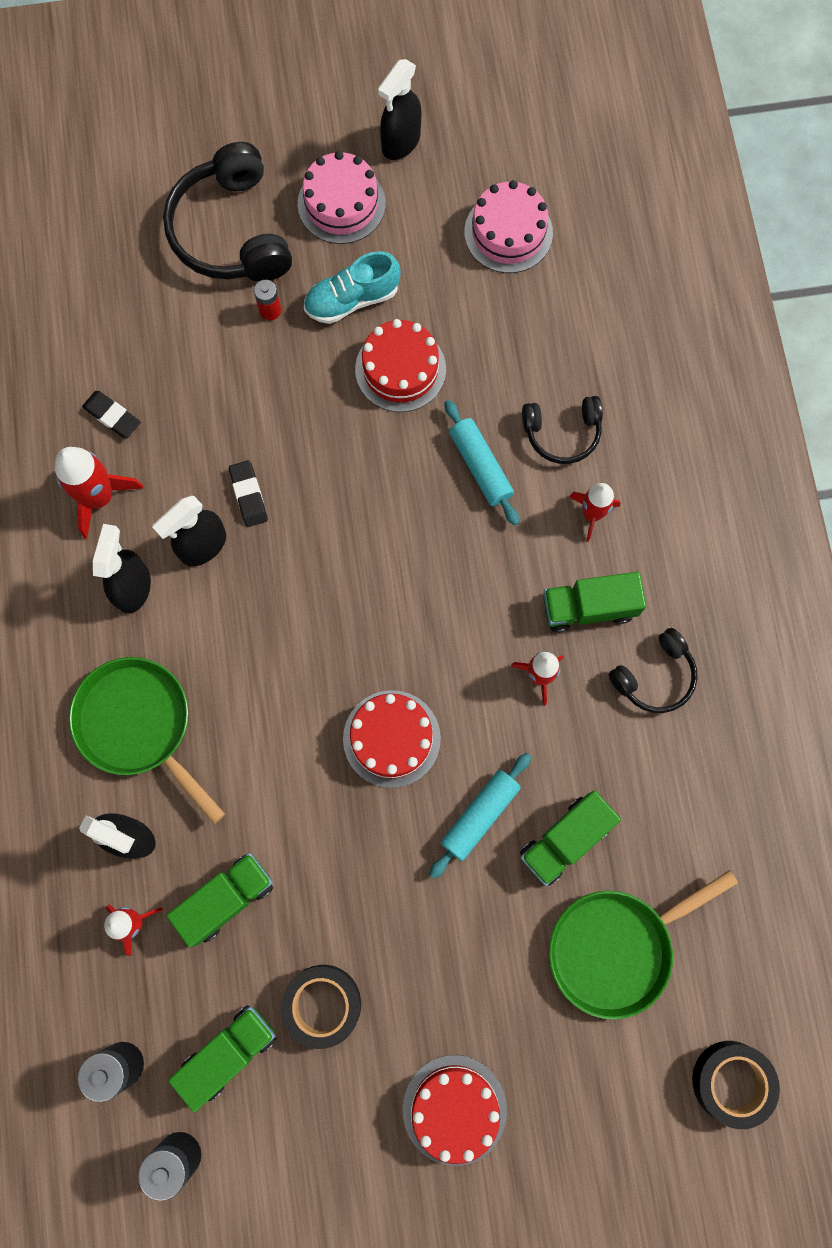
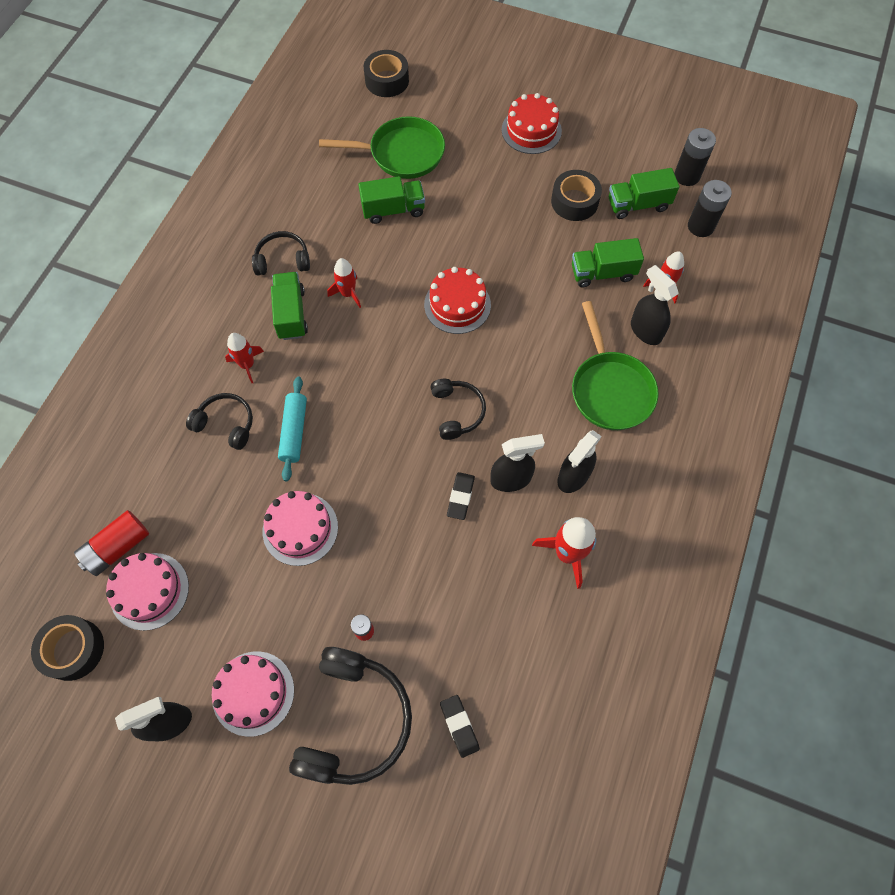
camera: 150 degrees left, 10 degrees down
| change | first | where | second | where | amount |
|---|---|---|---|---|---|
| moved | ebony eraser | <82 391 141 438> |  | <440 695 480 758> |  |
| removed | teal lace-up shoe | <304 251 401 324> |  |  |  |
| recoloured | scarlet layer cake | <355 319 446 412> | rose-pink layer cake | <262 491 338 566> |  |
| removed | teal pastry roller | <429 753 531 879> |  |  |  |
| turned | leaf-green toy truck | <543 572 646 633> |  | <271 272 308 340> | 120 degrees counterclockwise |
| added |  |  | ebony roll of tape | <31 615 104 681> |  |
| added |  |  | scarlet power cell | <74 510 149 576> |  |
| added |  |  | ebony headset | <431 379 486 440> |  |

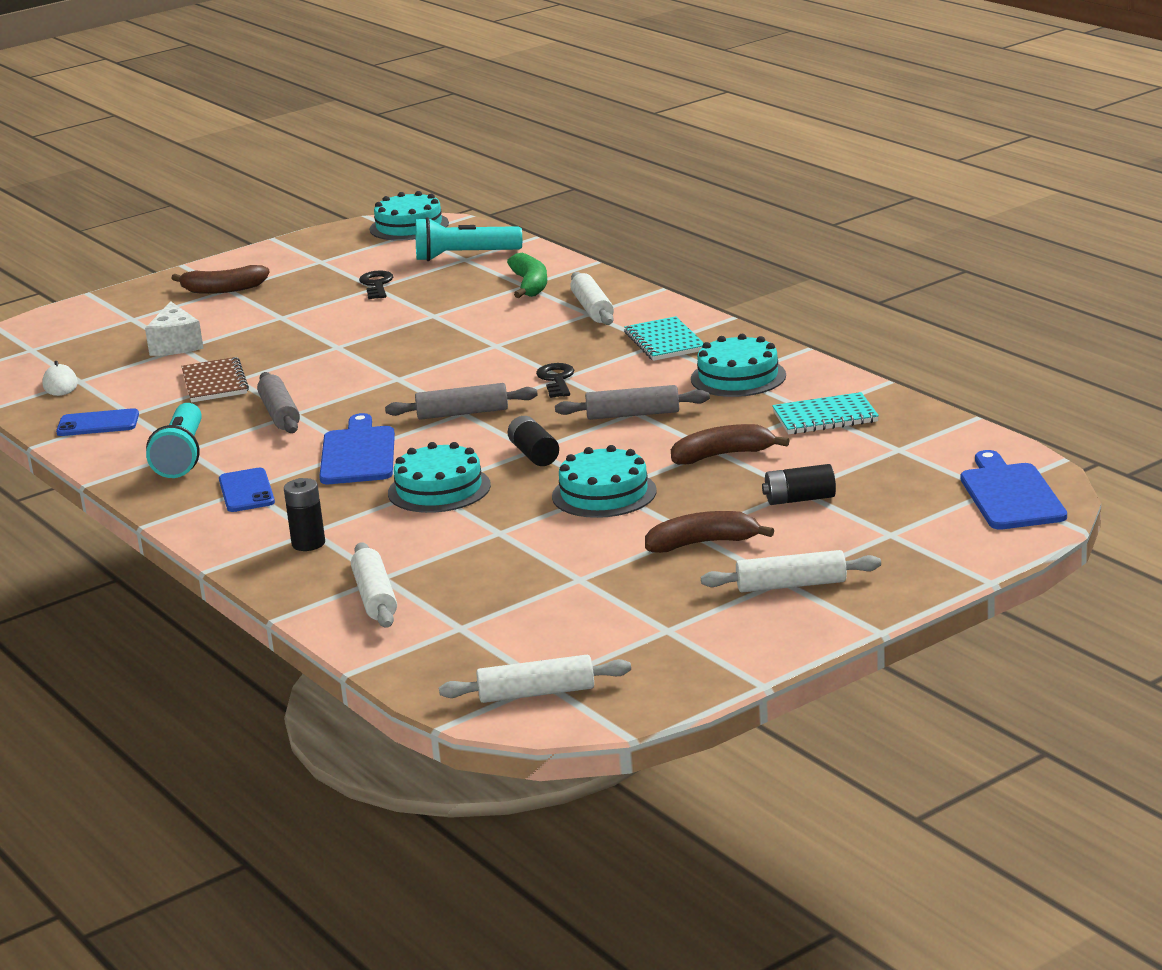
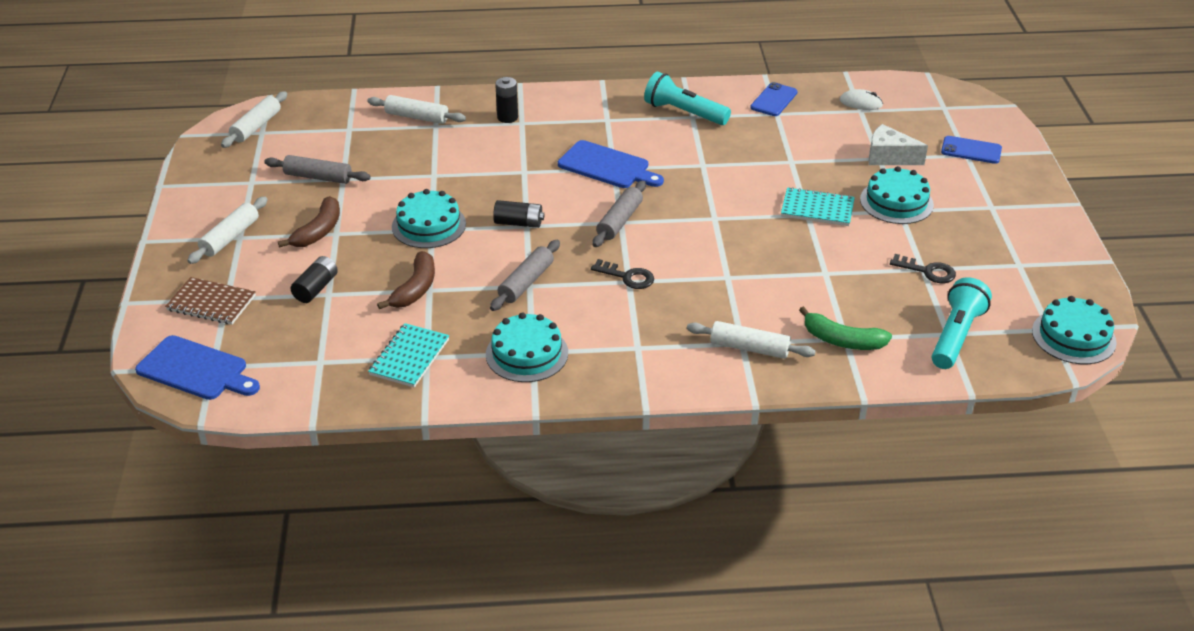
camera: 120 degrees right, 15 degrees up
| change | first | where | second | where | amount |
|---|---|---|---|---|---|
| removed | brown banana fruit | <171 265 269 294> |  |  |  |
| moved | brown notebook | <181 357 249 403> |  | <165 277 256 325> |  |
| moved | cobalt mobile phone | <219 468 275 512> |  | <941 136 1002 164> |  |
| moved | grey pastry roller | <257 372 300 433> |  | <264 155 371 184> |  |
| moved | teal layer cake | <388 442 491 513> |  | <860 166 934 224> |  |
| moved | teal notebook | <624 316 704 361> |  | <781 187 855 226> |  |

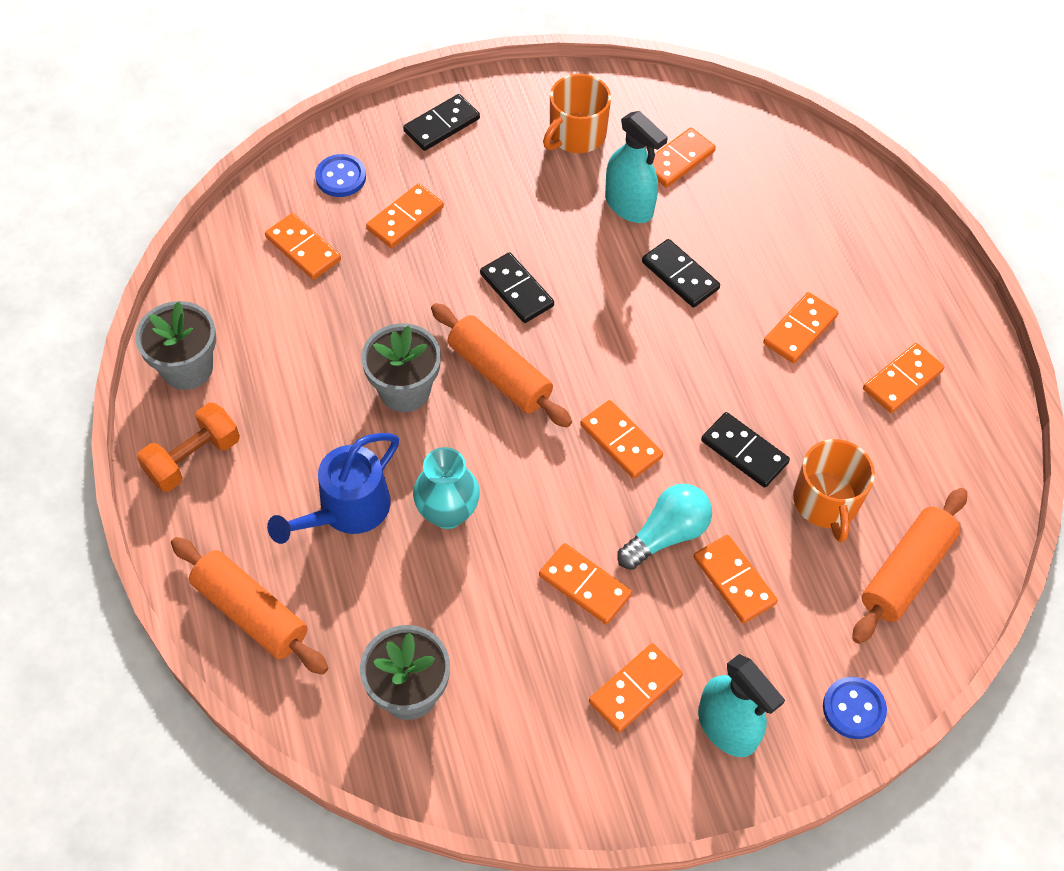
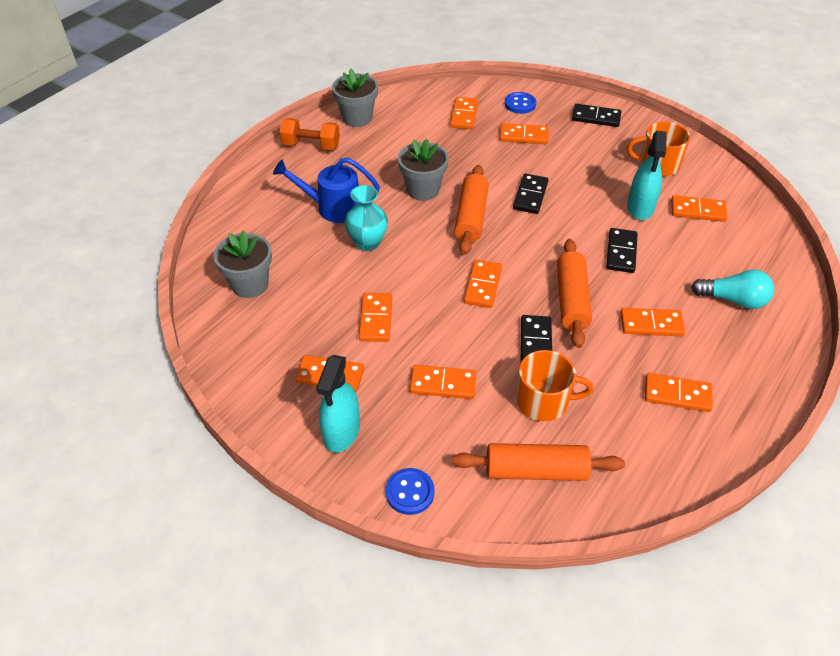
camera: 55 degrees right, 10 degrees down
| change | first | where | second | where | amount |
|---|---|---|---|---|---|
| moved | orange pastry roller | <171 537 329 675> |  | <557 239 592 348> |  |
| moved | teal bulb | <617 484 712 570> |  | <691 269 774 309> |  |
| turned | orange domino piece | <694 535 778 623> |  | <410 365 476 399> | 75 degrees clockwise |
| turned | orange coffee mug | <793 439 875 542> |  | <516 350 593 421> | 135 degrees counterclockwise |

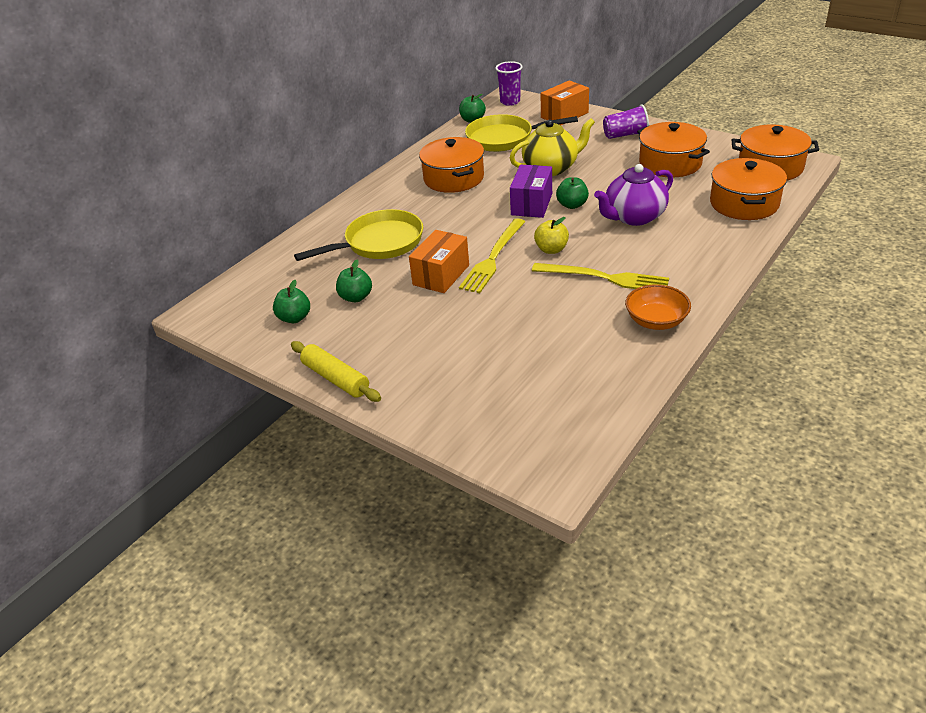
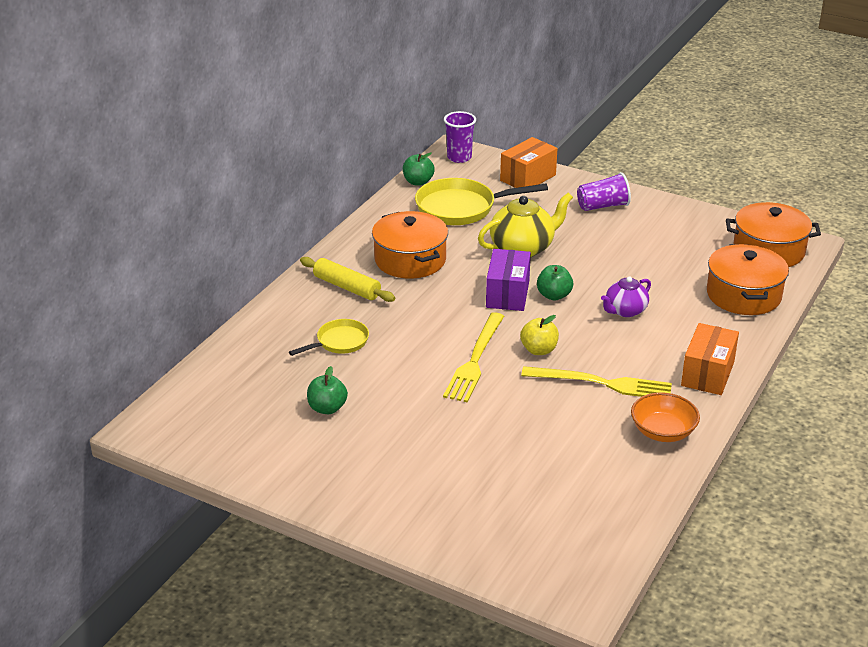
camera: 10 degrees left, 5 degrees down
| change | first | where | second | where | amount |
|---|---|---|---|---|---|
| removed | leaf-green apple | <273 280 310 323> |  |  |  |
| moved | bright yellow pastry roller | <291 341 381 402> |  | <300 257 395 302> |  |
| resized | bright yellow frying pan | <294 209 423 261> |  | <289 319 369 356> | x0.57 |
| moved | orange package | <409 230 469 293> |  | <681 323 739 395> |  |
| resized | royal purple teapot | <594 164 673 226> |  | <601 276 651 317> | x0.62 |
| removed | orange stockpot | <637 122 710 177> |  |  |  |

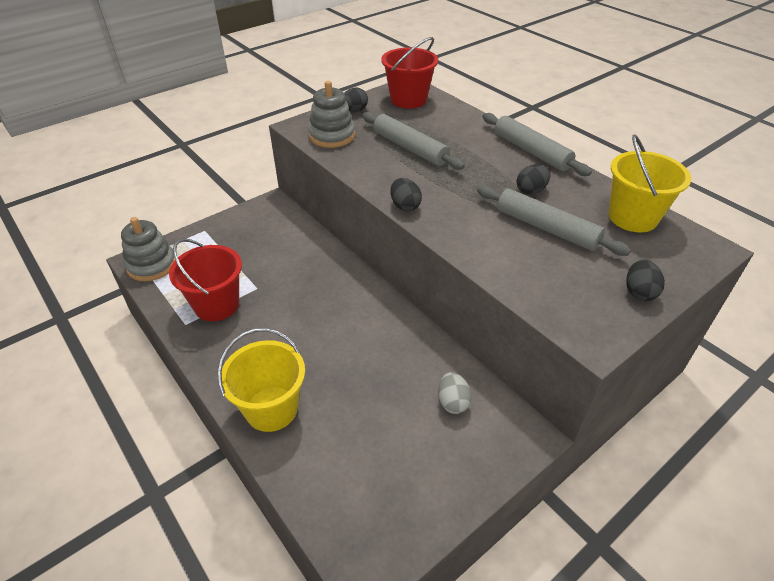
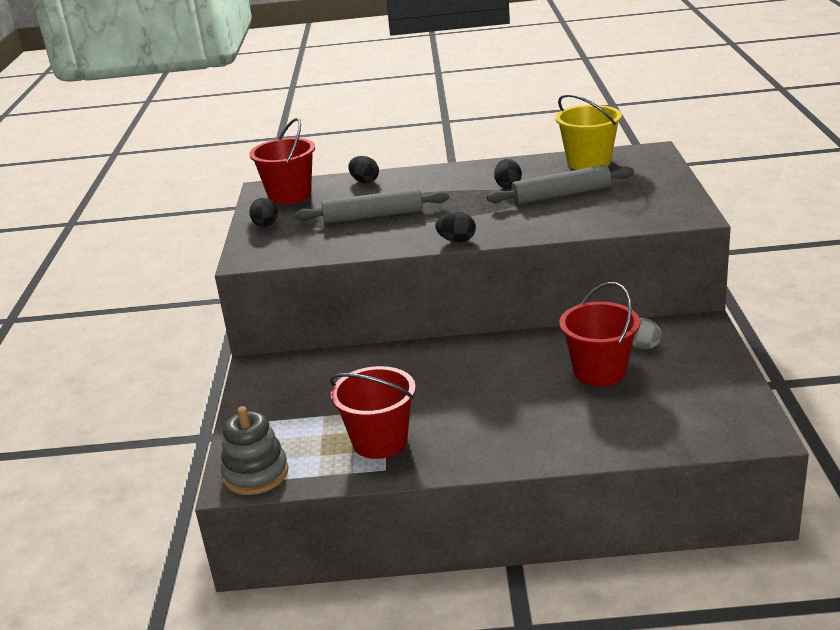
camera: 50 degrees left, 15 degrees down
| change | first | where | second | where | amount |
|---|---|---|---|---|---|
| removed | bright yellow pail | <218 328 305 432> |  |  |  |
| removed | grey stacking toy | <308 81 355 148> |  |  |  |
| removed | grey pastry roller | <483 113 592 176> |  |  |  |
| moved | ebony egg | <626 260 665 301> |  | <348 156 379 183> |  |
| added |  |  | scarlet pail | <559 282 640 386> |  |

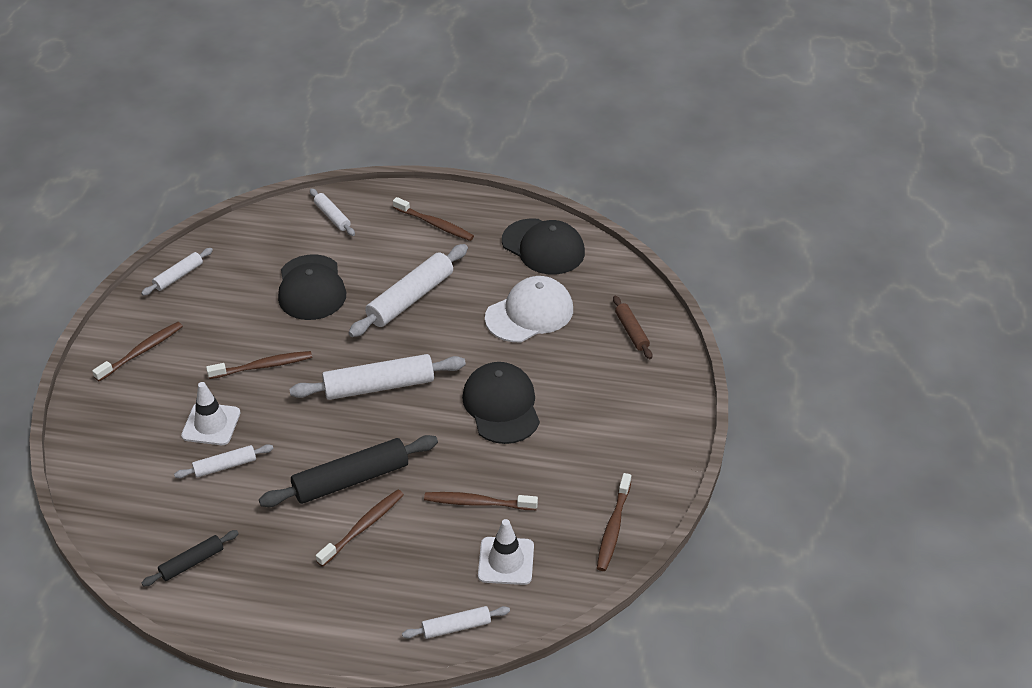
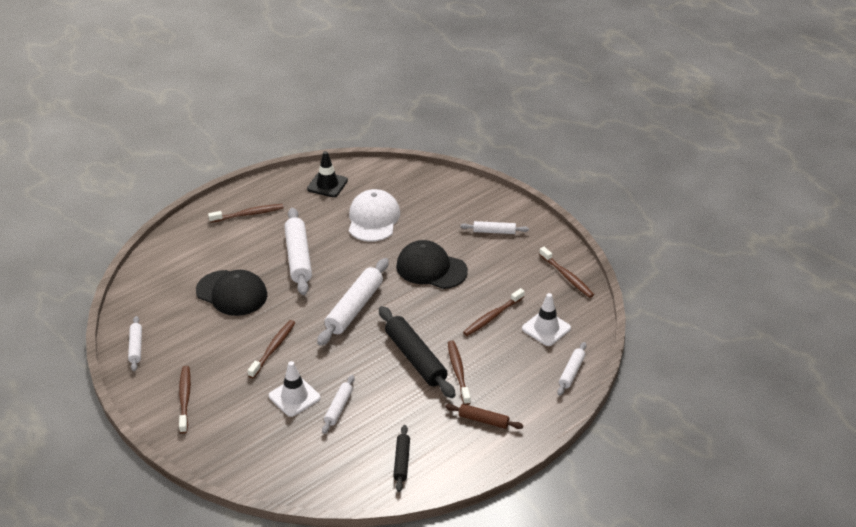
camera: 50 degrees left, 5 degrees down
| change | first | where | second | where | amount |
|---|---|---|---|---|---|
| turned | ebony pastry roller | <259 435 438 507> |  | <379 306 455 398> | 45 degrees counterclockwise |
| moved | pure white pastry roller | <310 188 355 236> |  | <460 221 529 234> |  |
| replaced | ebony peaked cap | <502 218 585 275> | ebony road cone | <307 151 348 197> |  |
| moved | brown pastry roller | <613 296 652 359> |  | <445 404 523 429> |  |

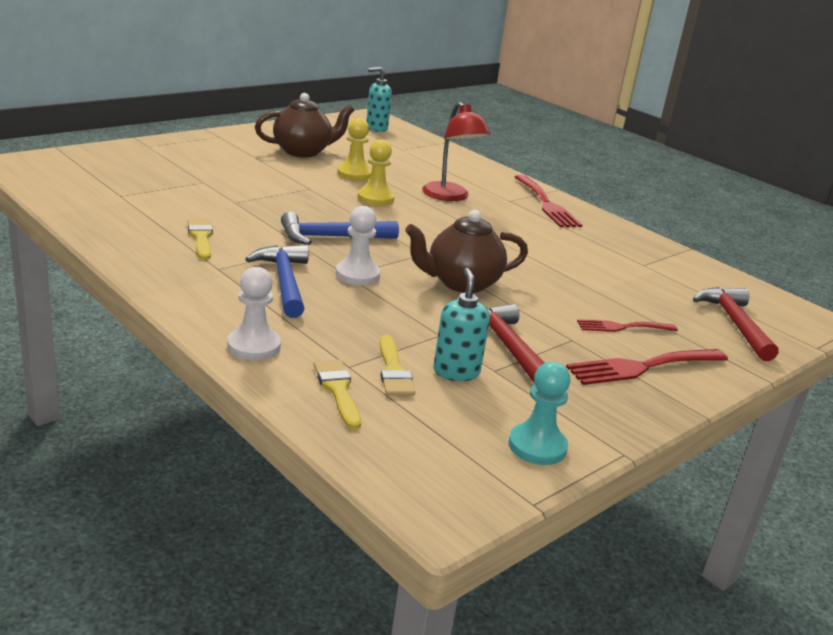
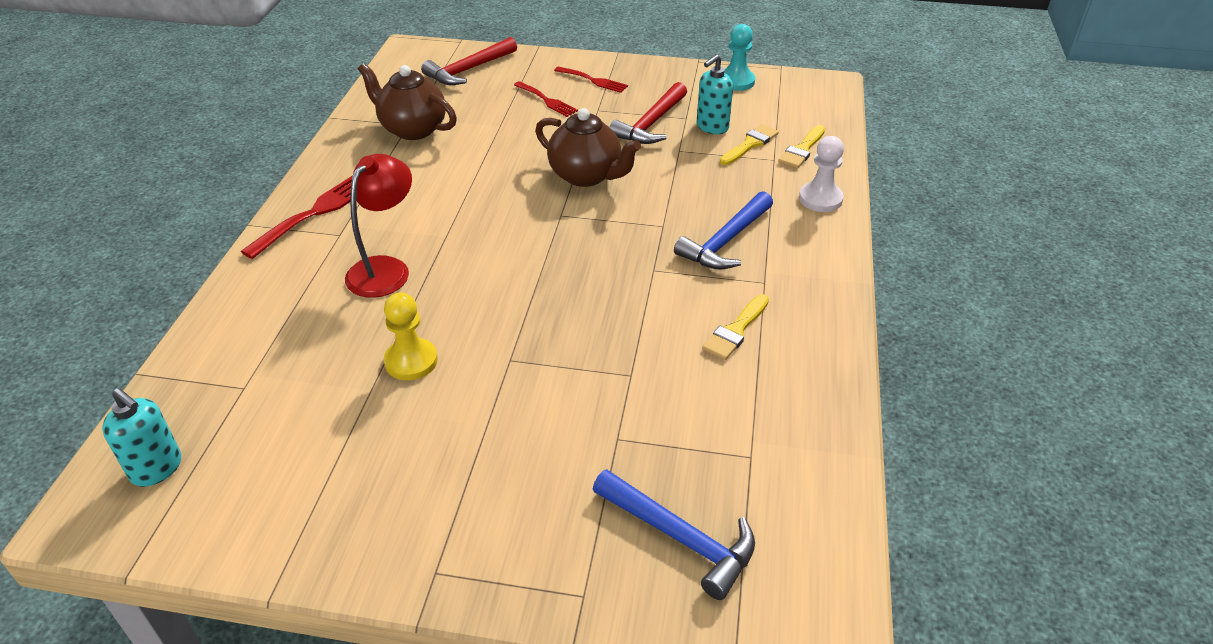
camera: 125 degrees left, 15 degrees up
| change | first | where | second | where | amount |
|---|---|---|---|---|---|
| moved | brown teapot | <255 93 354 158> |  | <358 63 457 140> |  |
| moved | cobalt carpenter's hammer | <281 211 399 245> |  | <593 469 755 600> |  |
| removed | pure white pawn | <336 206 380 285> |  |  |  |
| removed | bright yellow pawn | <358 139 395 206> |  |  |  |
| resized | scarlet dinner fork | <566 349 728 385> |  | <554 67 628 93> | x0.61 |

